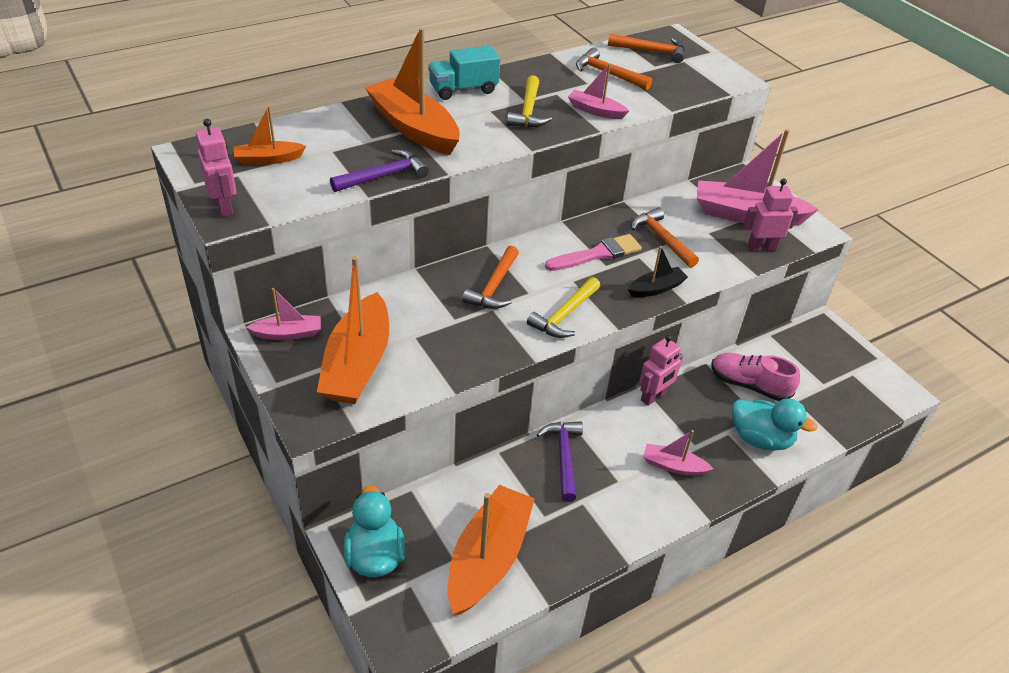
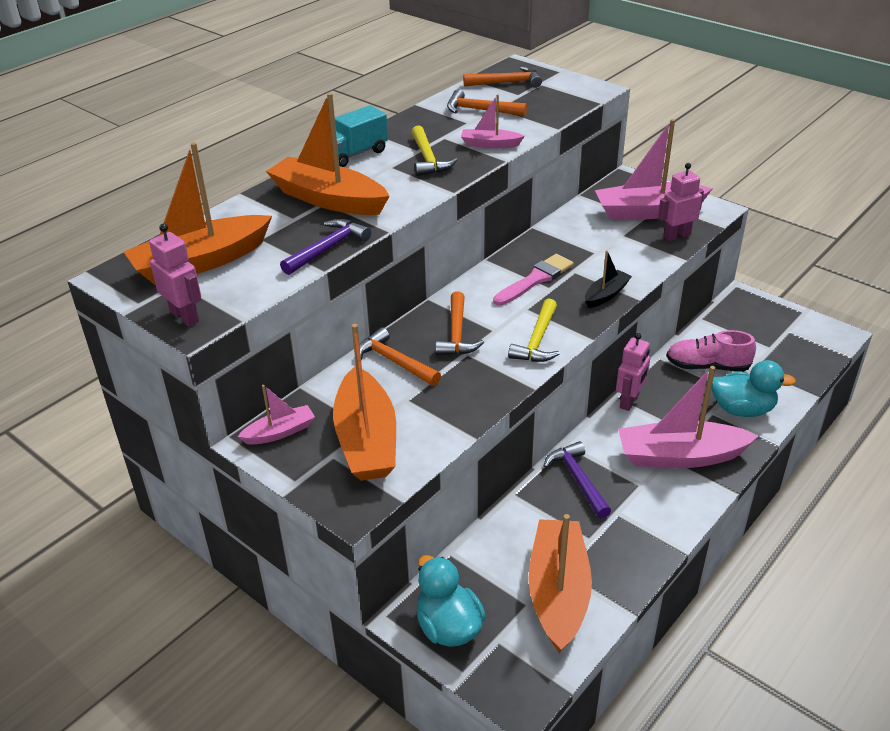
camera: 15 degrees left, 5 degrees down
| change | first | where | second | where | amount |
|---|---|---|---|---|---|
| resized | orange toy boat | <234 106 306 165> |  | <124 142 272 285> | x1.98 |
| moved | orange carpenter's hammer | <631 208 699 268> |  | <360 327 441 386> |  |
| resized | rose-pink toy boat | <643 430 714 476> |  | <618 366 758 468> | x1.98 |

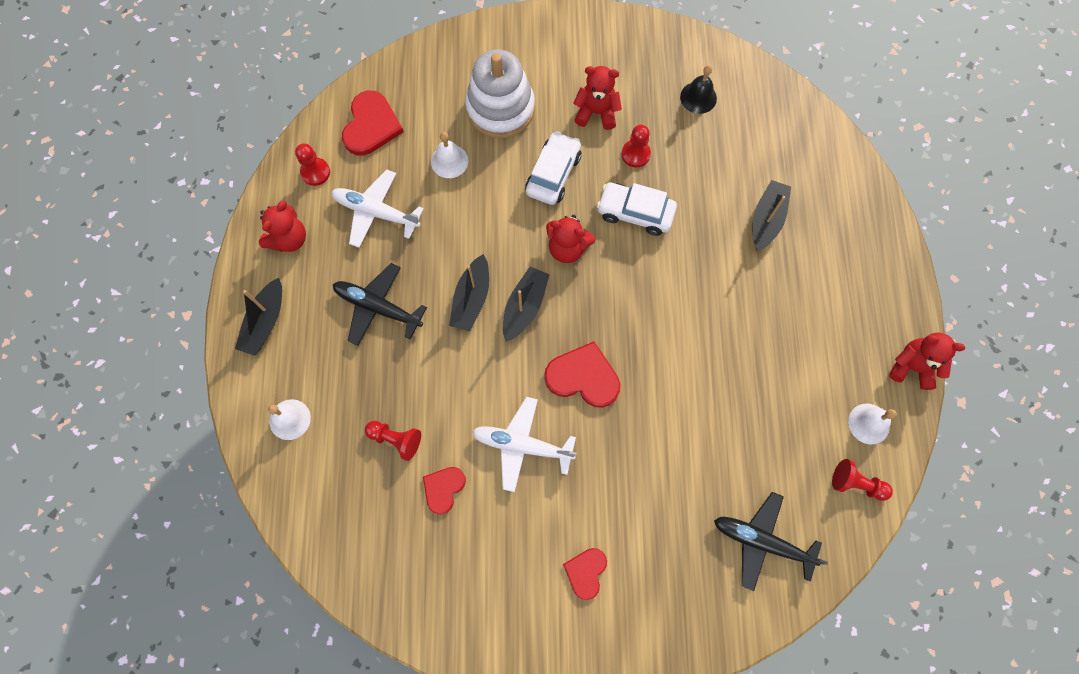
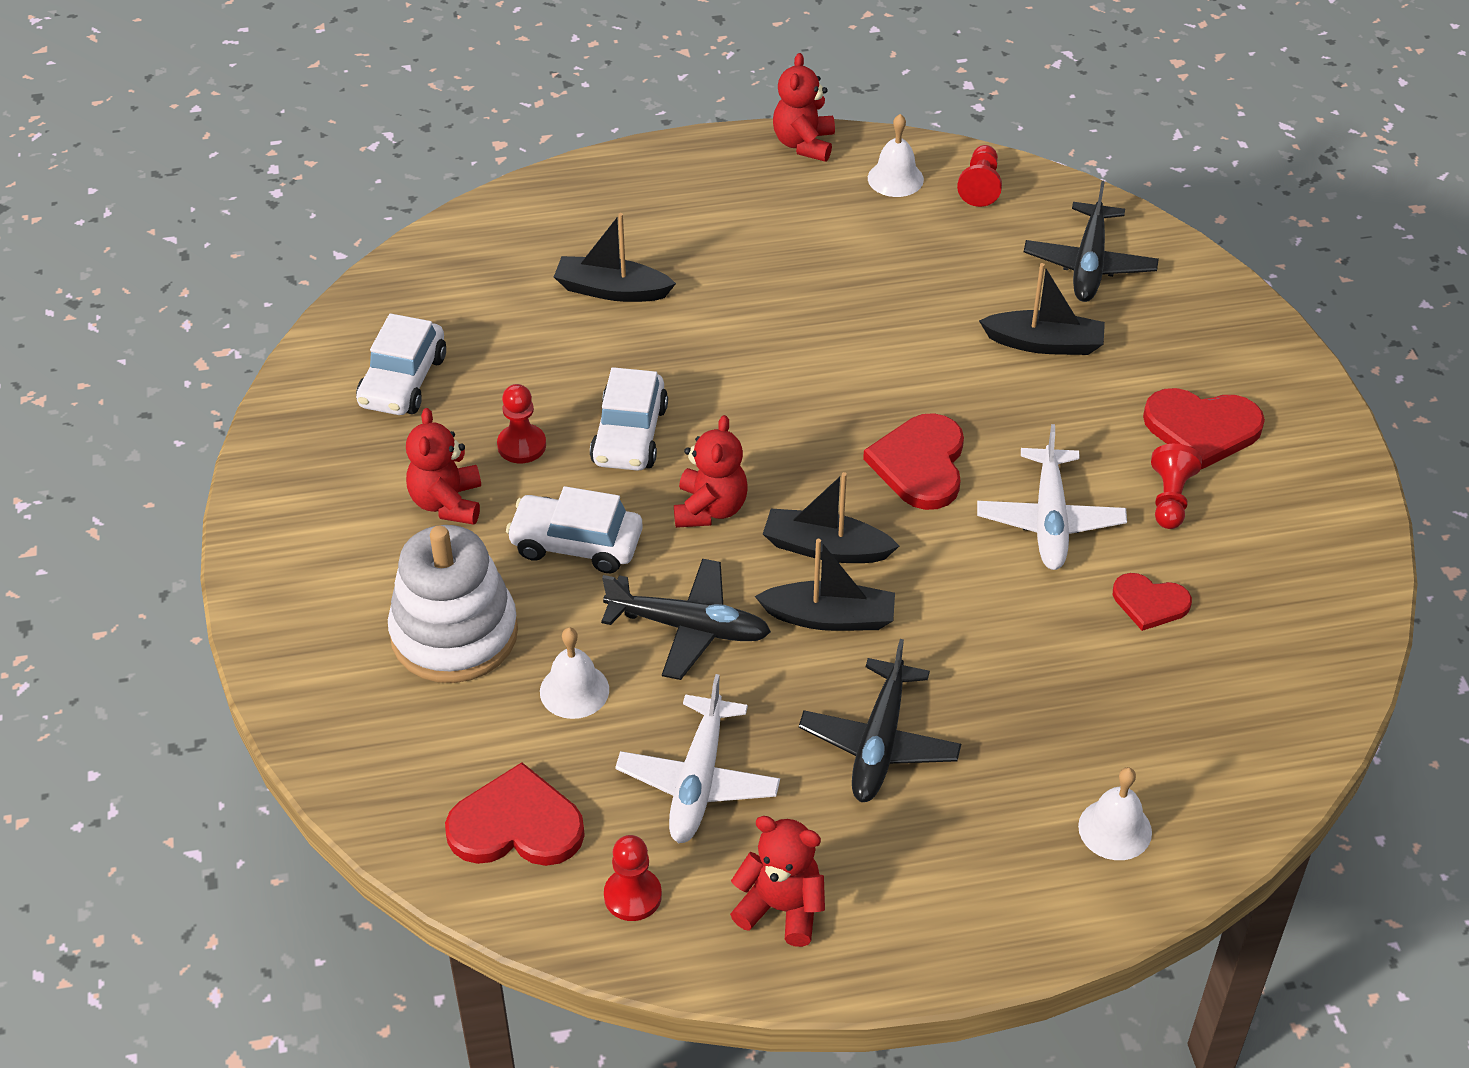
camera: 100 degrees left, 25 degrees down
| change | first | where | second | where | amount |
|---|---|---|---|---|---|
| moved | ebony toy boat | <235 278 282 356> |  | <979 263 1105 355> |  |
| moved | scarlet pawn | <365 421 421 461> |  | <1151 444 1202 529> |  |
| resized | scarlet heart shape | <563 548 607 600> |  | <1143 388 1265 470> | x1.61 |
| replaced | ebony school bell | <680 65 717 114> | pure white car | <356 313 446 415> |  |
| added |  |  | ebony aeroplane | <601 559 771 680> |  |

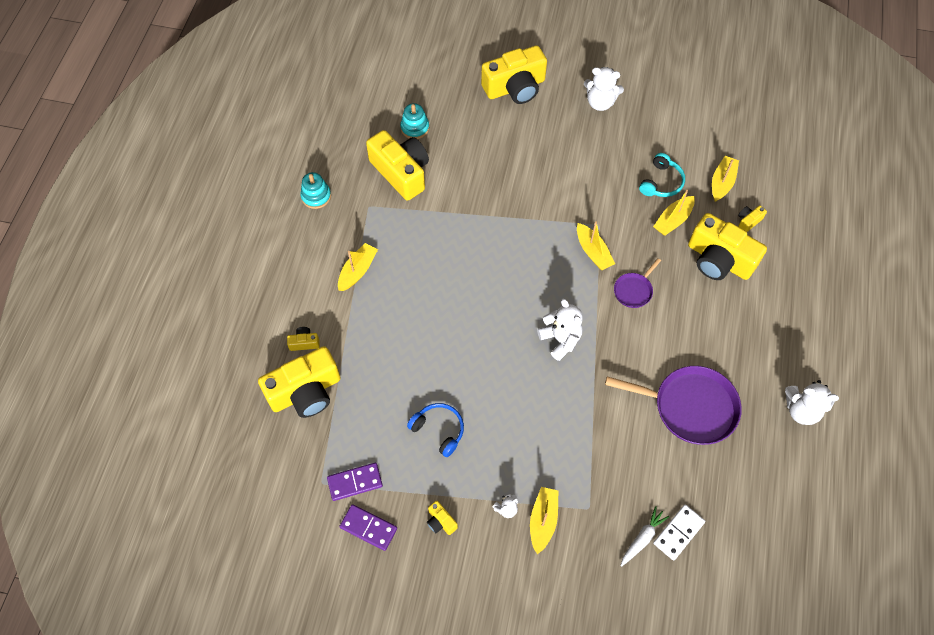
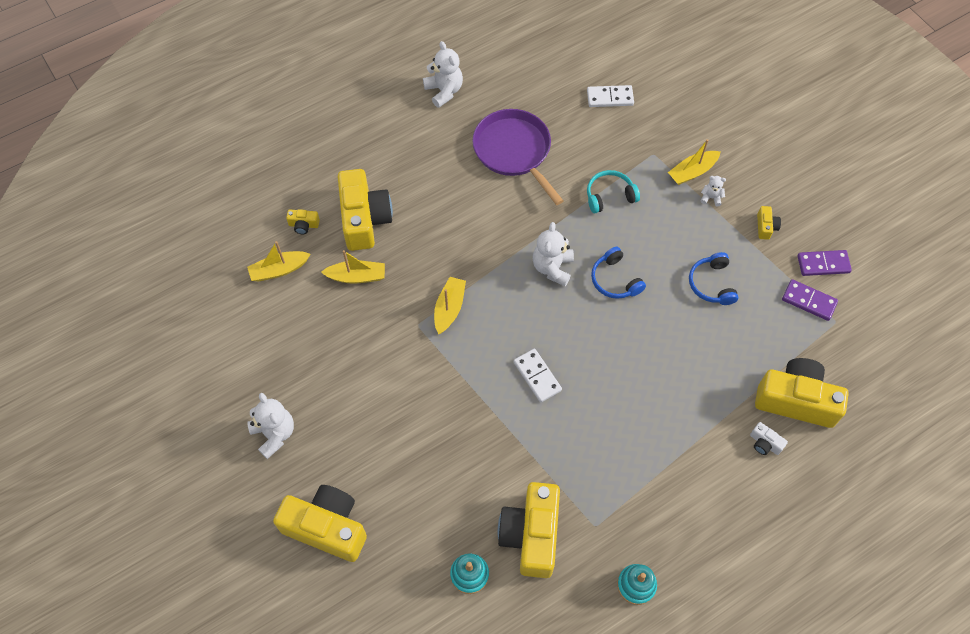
camera: 135 degrees left, 0 degrees up
| change | first | where | second | where | amount |
|---|---|---|---|---|---|
| recoloured | bright yellow camera | <287 327 320 351> | pure white camera | <750 422 788 455> |  |
| removed | bright yellow toy boat | <338 243 378 291> |  |  |  |
| turned | royal purple domino piece | <339 504 397 551> |  | <797 250 852 276> | 75 degrees counterclockwise |
| removed | royal purple frying pan | <614 258 661 308> |  |  |  |
| removed | pure white toy carrot | <621 506 669 567> |  |  |  |
| moved | teal headset | <639 153 685 197> |  | <587 170 640 213> |  |
| added |  |  | pure white domino piece | <514 349 562 402> |  |
| added |  |  | cobalt headset | <591 247 646 299> |  |

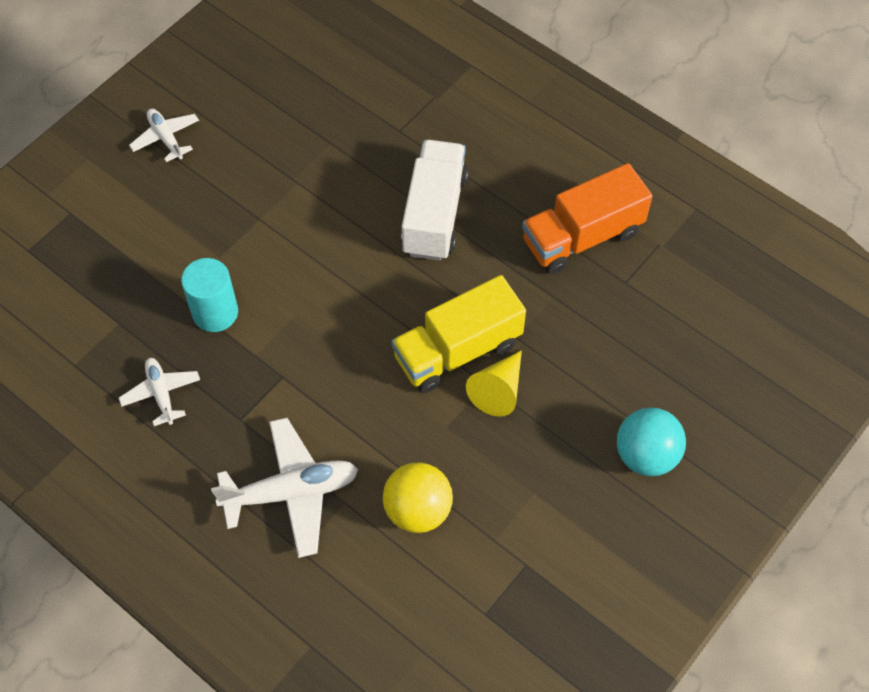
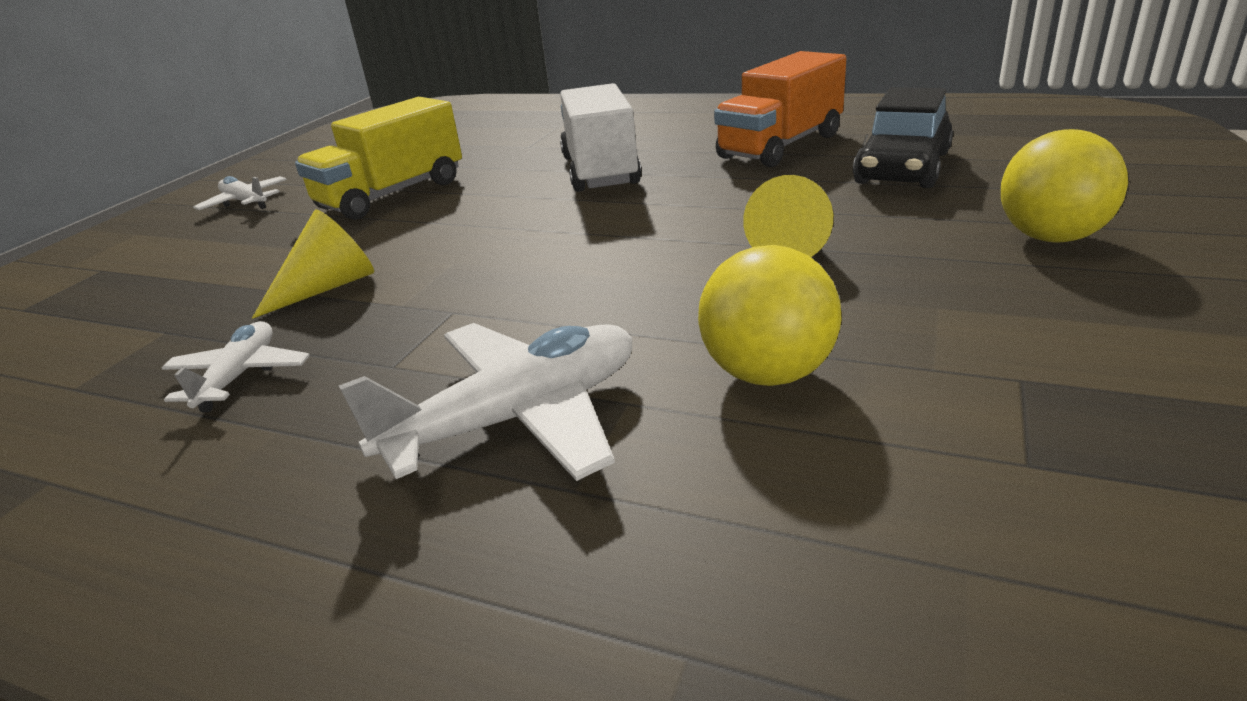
camera: 15 degrees left, 30 degrees down
| change | first | where | second | where | amount |
|---|---|---|---|---|---|
| turned | pure white aeroplane | <119 358 200 426> |  | <162 321 310 412> | 45 degrees clockwise |
| replaced | teal solid cylinder | <181 258 238 332> | bright yellow solid cone | <252 210 374 319> |  |
| moved | bright yellow toy truck | <391 275 526 393> |  | <295 97 462 220> |  |
| recoloured | teal ball | <617 407 686 476> | bright yellow ball | <1001 129 1128 243> |  |
| added |  |  | ebony car | <853 87 953 188> |  |

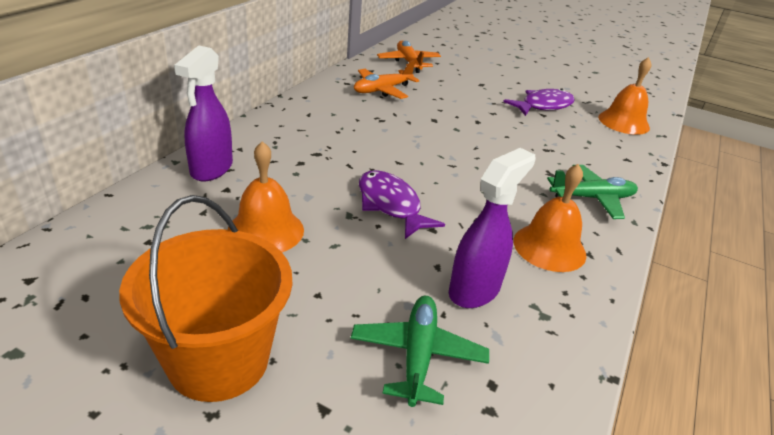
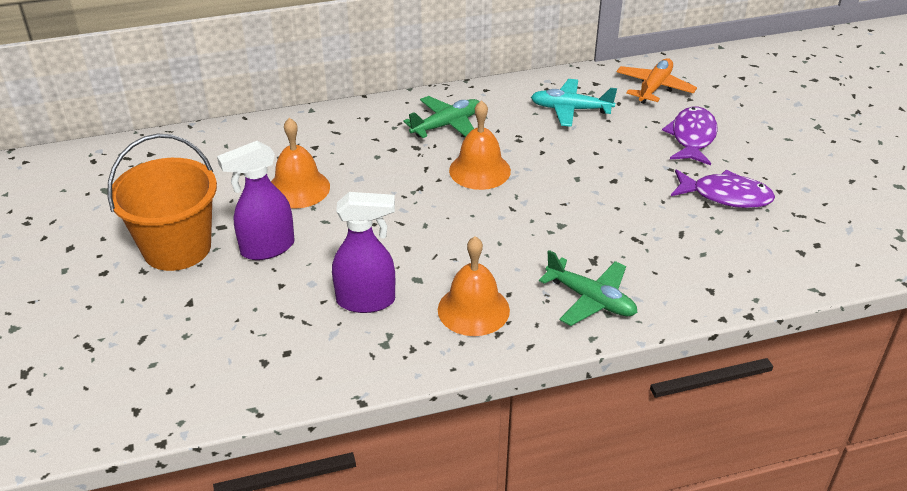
camera: 50 degrees right, 5 degrees up
| change | first | where | second | where | amount |
|---|---|---|---|---|---|
| moved | royal purple sprayer | <174 45 233 181> |  | <217 141 295 260> |  |
| moved | leaf-green aeroplane | <351 296 489 407> |  | <403 96 479 138> |  |
| recoloured | orange aeroplane | <354 60 420 99> | teal aeroplane | <531 79 617 127> |  |
| moved | royal purple fish | <359 170 445 239> |  | <662 107 718 165> |  |
| moved | orange school bell | <598 57 651 135> |  | <449 100 511 190> |  |

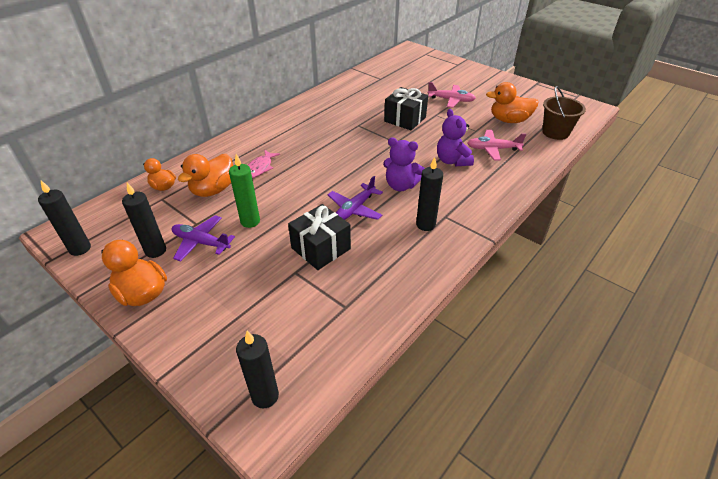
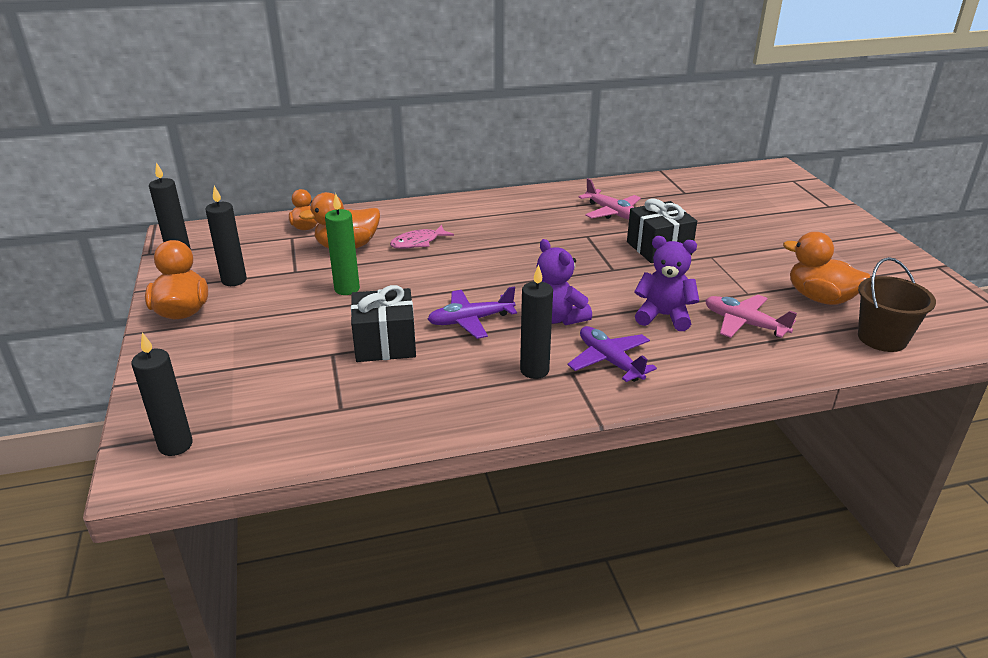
camera: 35 degrees right, 10 degrees down
| change | first | where | second | where | amount |
|---|---|---|---|---|---|
| moved | royal purple aeroplane | <172 215 235 262> |  | <568 326 657 382> |  |
| moved | rose-pink aeroplane | <428 82 476 108> |  | <578 178 641 220> |  |
| turned | royal purple teddy bear | <437 109 474 166> |  | <634 236 699 331> | 90 degrees clockwise |

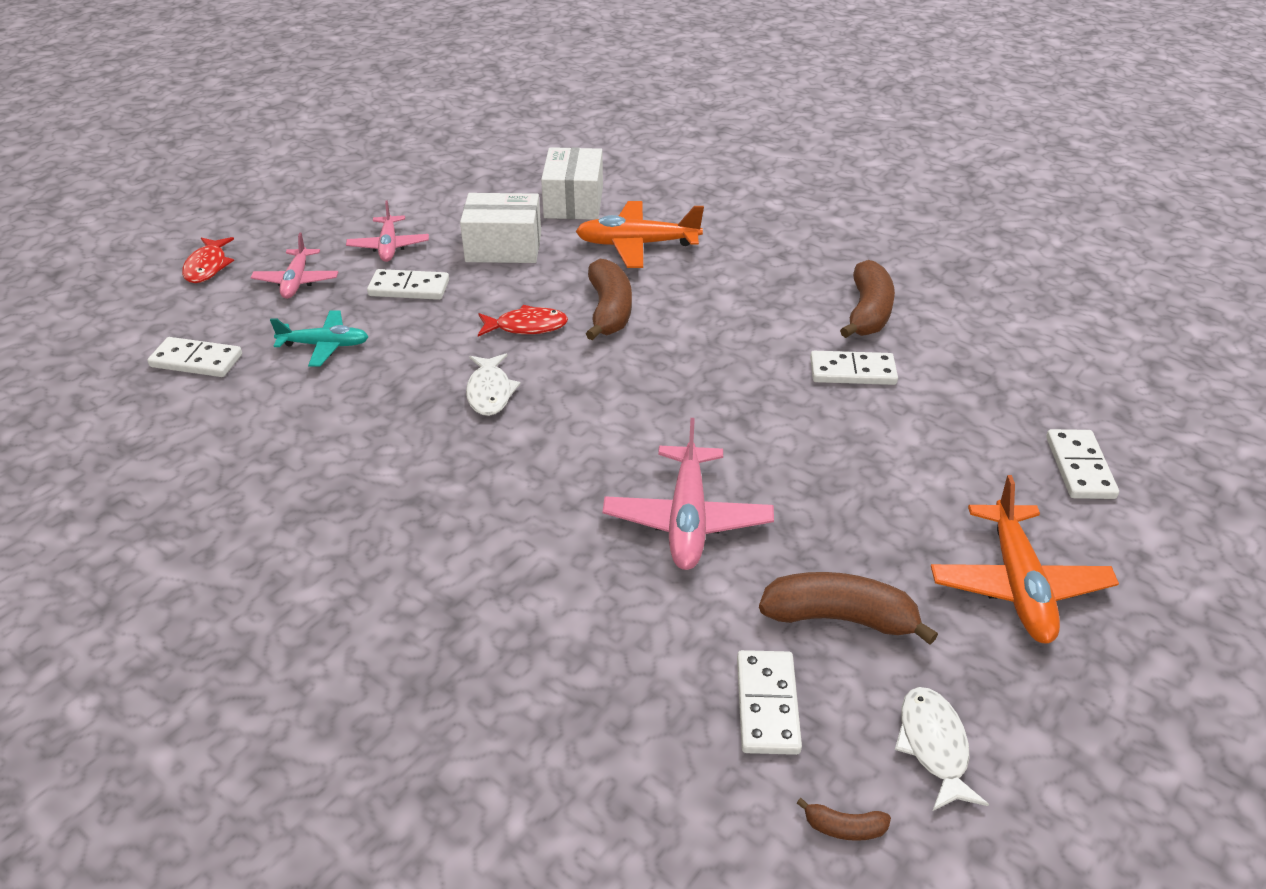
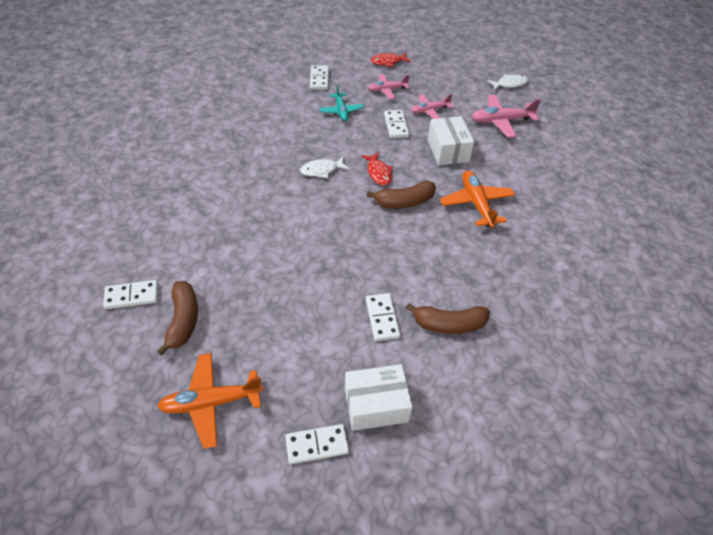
camera: 75 degrees right, 10 degrees up
| change | first | where | second | where | amount |
|---|---|---|---|---|---|
| moved | pure white package | <541 147 603 220> |  | <345 364 413 431> |  |
| moved | rose-pink aeroplane | <603 418 774 570> |  | <471 95 541 138> |  |
| removed | brown banana fruit | <797 798 891 841> |  |  |  |
| moved | pure white fish | <895 687 989 811> |  | <487 74 528 90> |  |

